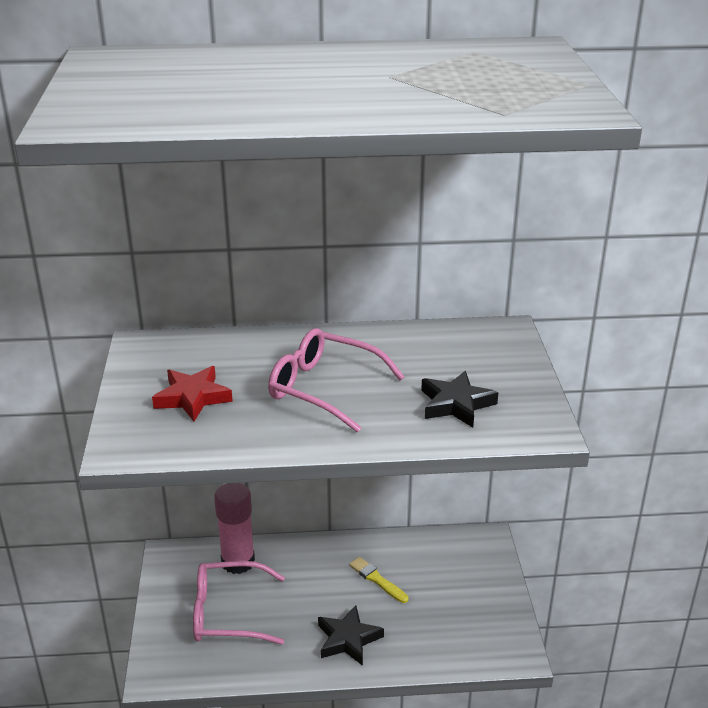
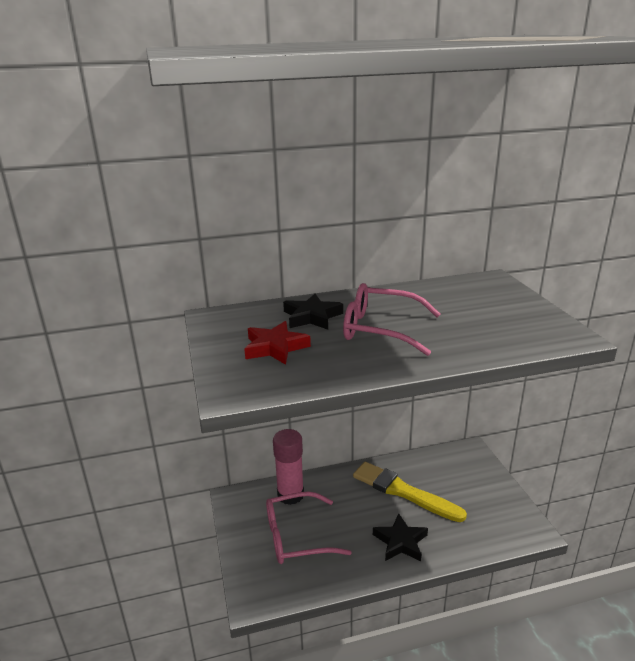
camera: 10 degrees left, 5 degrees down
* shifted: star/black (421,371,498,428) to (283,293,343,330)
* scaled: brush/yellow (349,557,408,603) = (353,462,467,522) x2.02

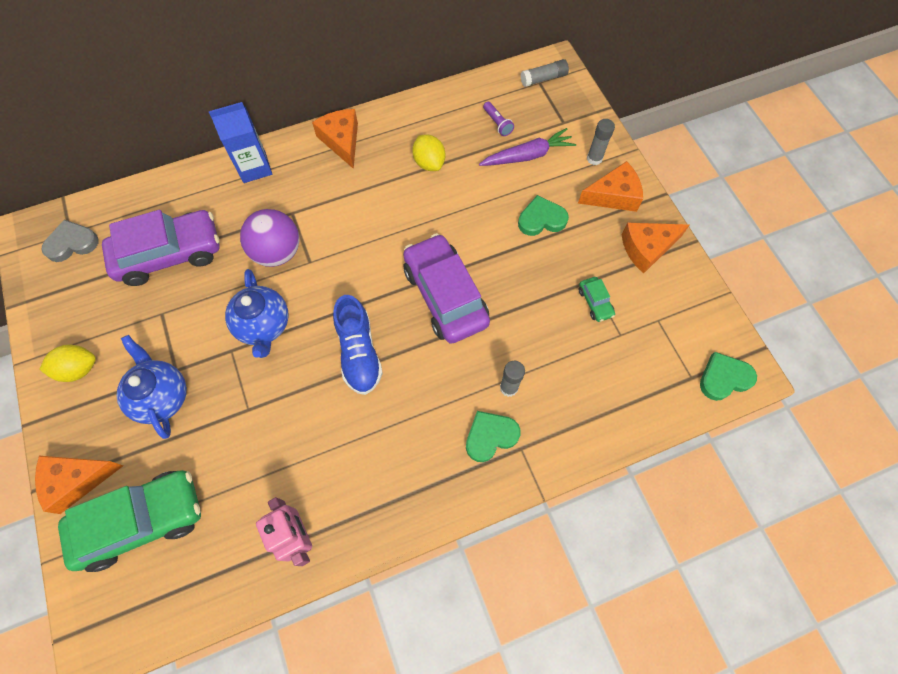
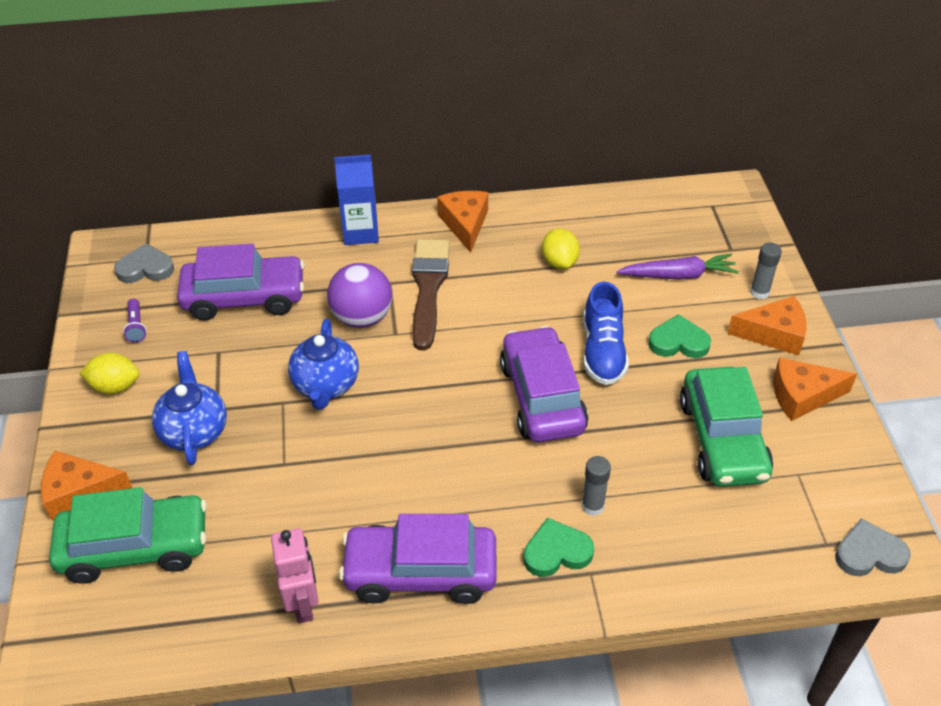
camera: 15 degrees right, 20 degrees down
* shifted: flashlight/purple (483,102,514,136) to (123,299,147,343)
* new: car/purple (339,514,497,604)
* new: brush/brown (412,239,450,350)
* shifted: shoe/blue (333,295,383,395) to (583,282,629,385)
* scaled: car/green (579,277,615,322) = (680,367,773,487) x2.39
* repainted: heart/green (700,352,757,401) to heart/grey (835,519,911,576)
* gone: glue stick/grey (521,59,569,87)

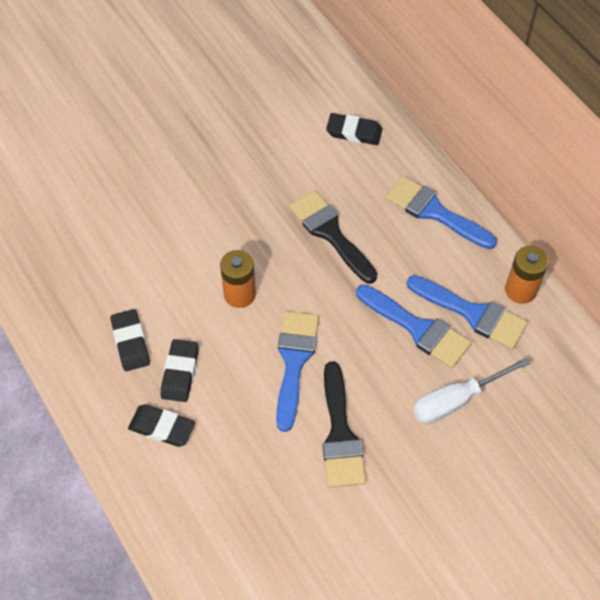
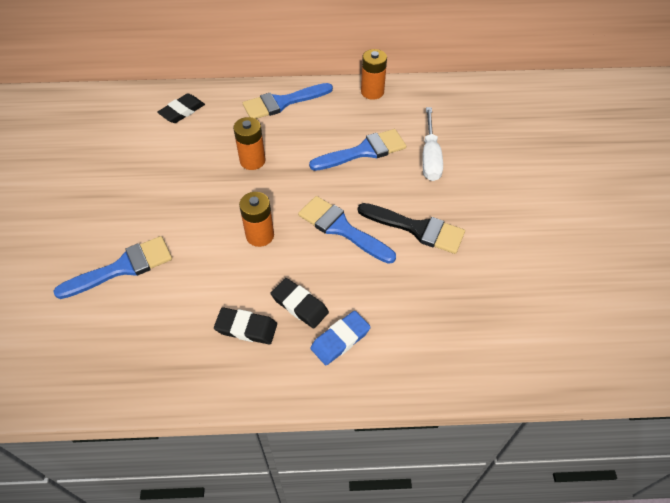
camera: 60 degrees left, 5 degrees down
* shifted: brush/blue (407,275,528,349) to (53,236,172,299)
* swapped: brush/black (289,190,377,284) to battery/orange (233,117,265,170)
* repainted: eraser/black (128,404,195,447) to eraser/blue (310,311,371,365)

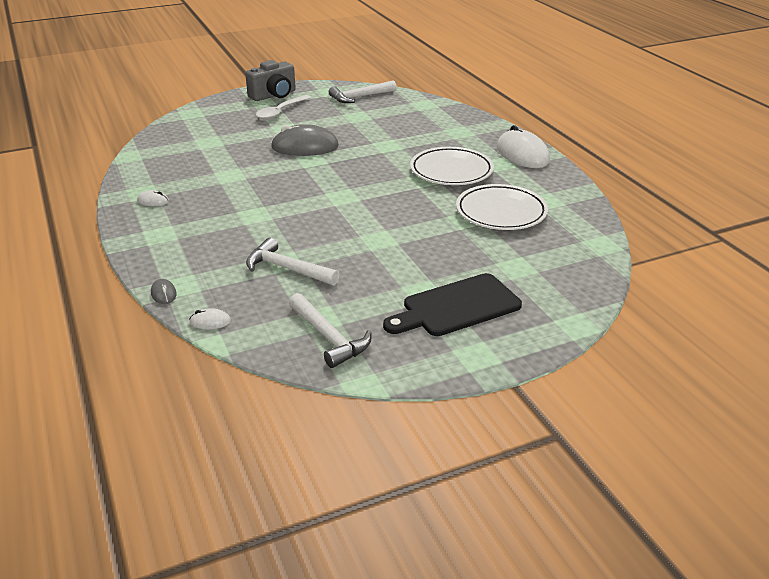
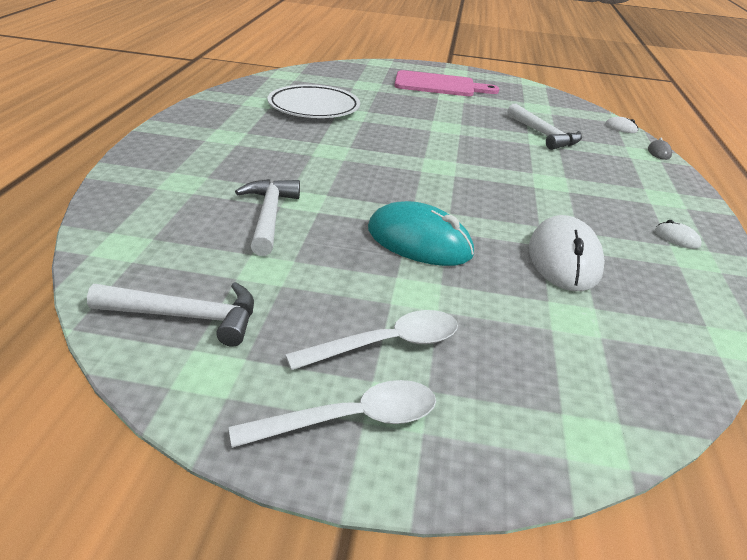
camera: 150 degrees left, 0 degrees up
* swapped: camera/grey (245,60,296,101) to spoon/white (229,380,436,448)
* shifted: hammer/white (289,293,372,368) to (235,179,300,256)
* repainted: mouse/grey (271,124,339,156) to mouse/turquoise (368,201,474,266)
* repainted: cutting board/black (383,273,522,336) to cutting board/pink (394,70,499,96)
* shifted: mouse/white (497,125,550,168) to (529,215,605,291)
* gone: plate/white (410,147,494,185)

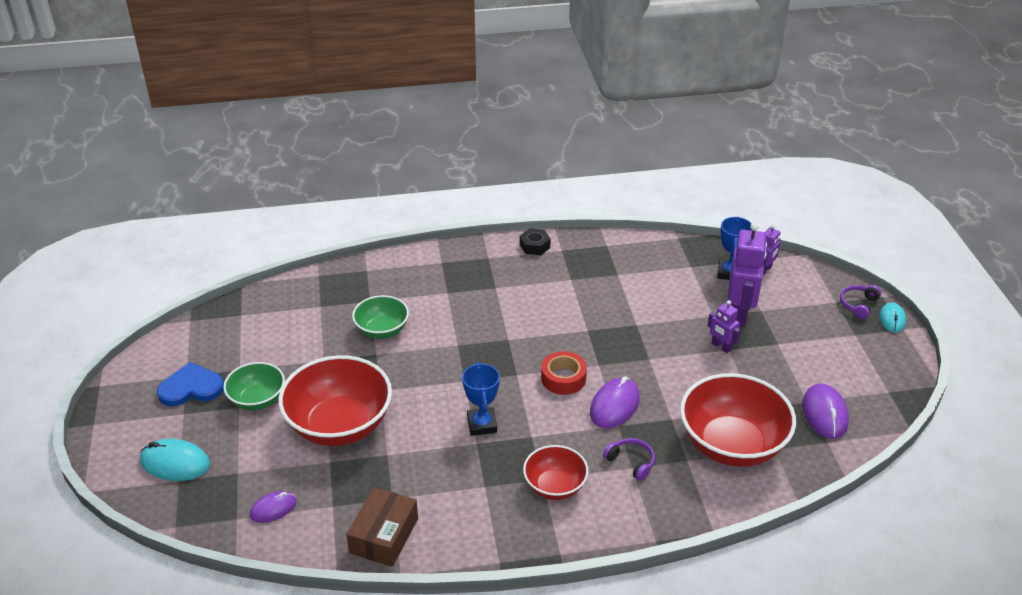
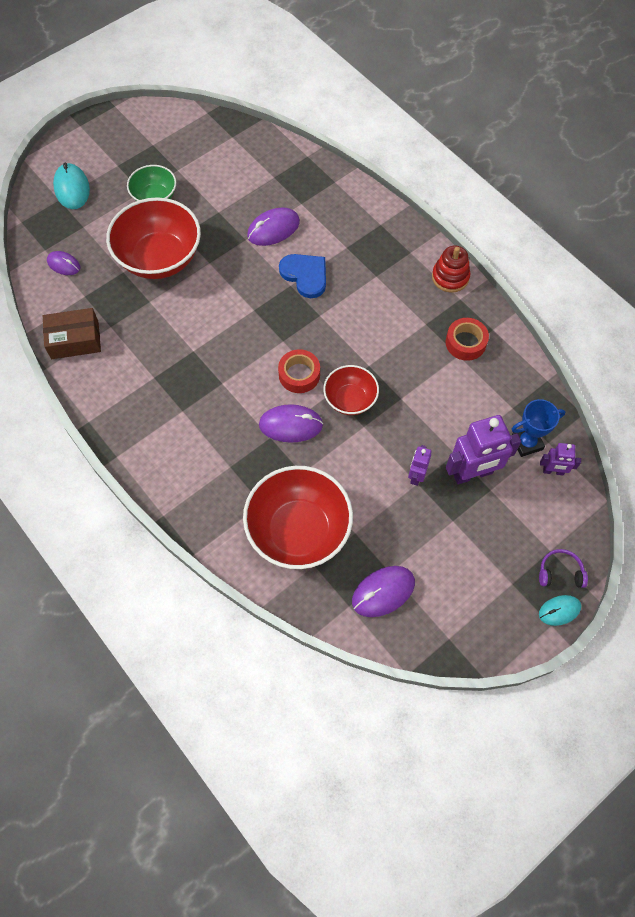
camera: 60 degrees right, 25 degrees up
* swapped: bowl/green (352,295,409,339) to mouse/purple (247,207,300,246)
* shifted: heart/blue (157,362,224,406) to (279,254,326,298)
* shifted: bowl/red (523,445,589,500) to (323,365,379,415)
* swapped: nut/black (520,228,550,255) to stacking toy/red (432,246,470,293)
* new: tape/red (446,318,489,361)
* gone: trophy/blue (462,362,500,436)
* gone: headphones/purple (603,438,655,481)

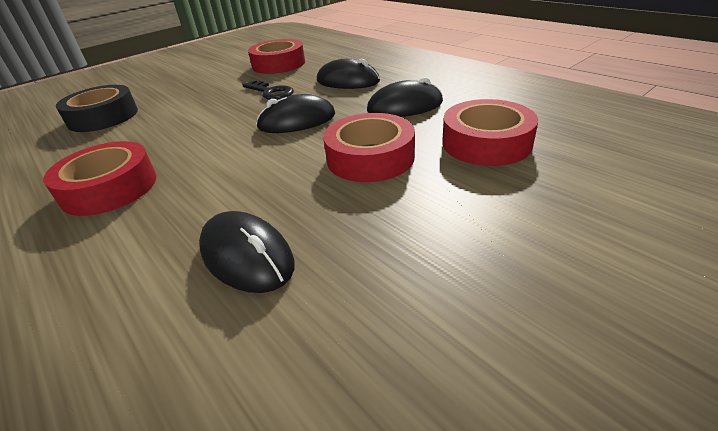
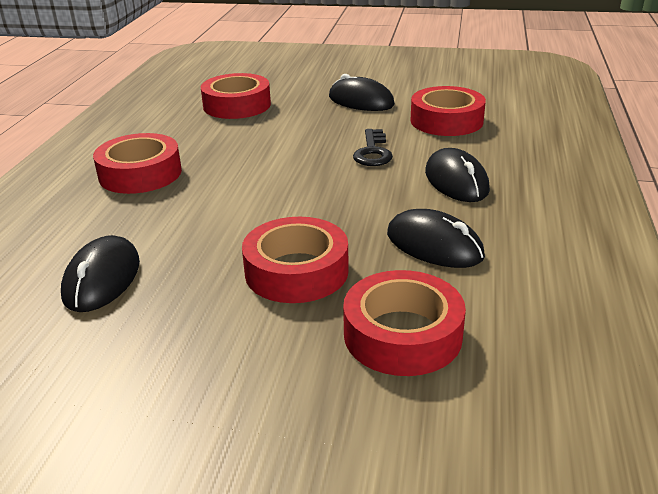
camera: 50 degrees right, 5 degrees down
* repainted: tape/black (56,85,138,132) to tape/red (201,73,271,119)
* shifted: mouse/black (256,94,335,133) to (329,74,395,111)

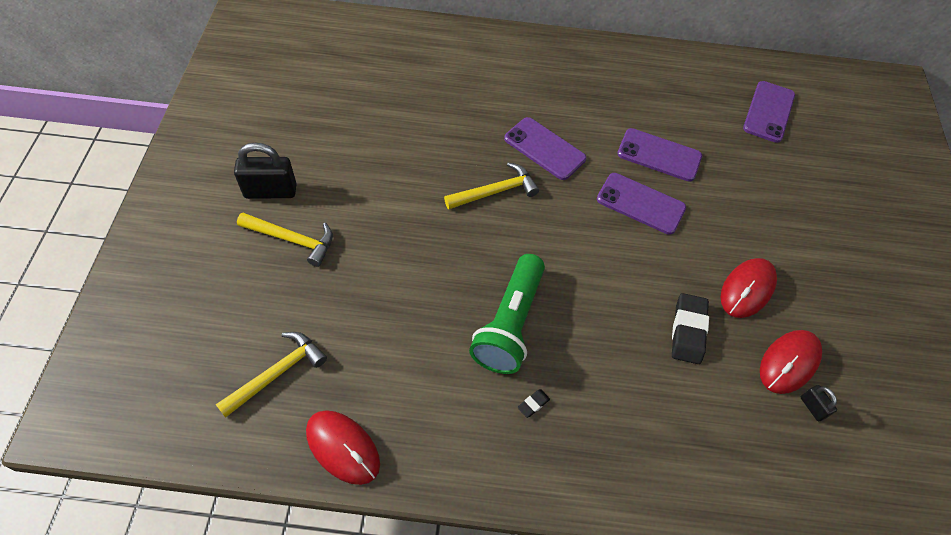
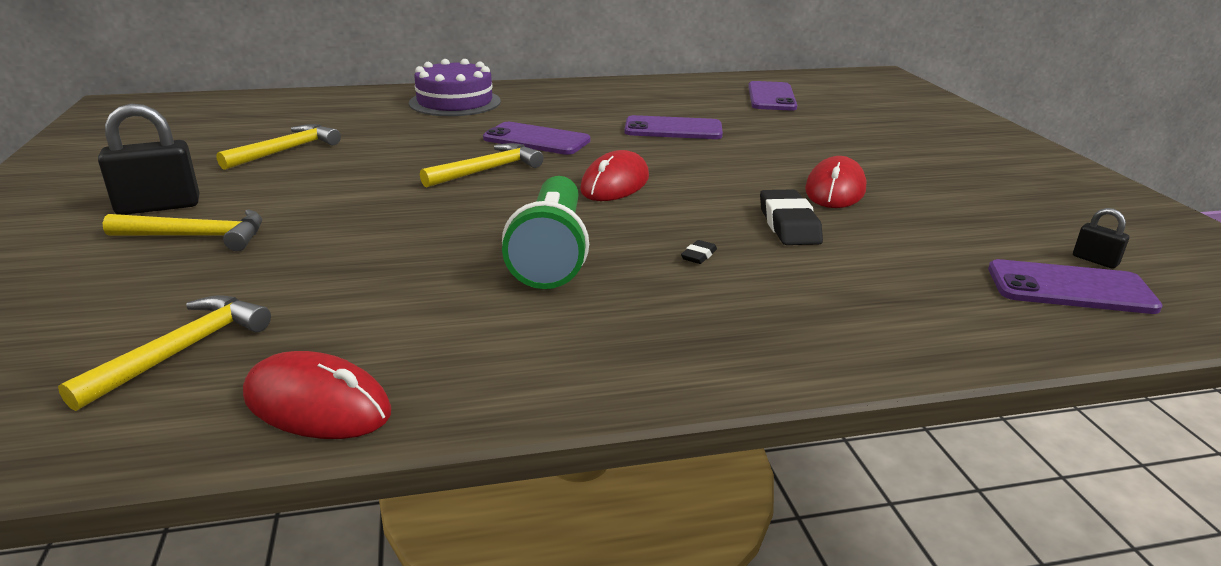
camera: 15 degrees left, 30 degrees down
* new: hammer/yellow (216,124,341,170)
* new: cake/purple (409,59,501,116)
* shifted: mouse/red (760,330,822,394) to (580,150,649,201)
* shifted: eraser/black (517,389,550,418) to (681,240,717,264)
* shifted: phone/purple (597,173,686,235) to (988,259,1163,314)
* shifted: padlock/black (800,385,837,422) to (1073,208,1129,269)

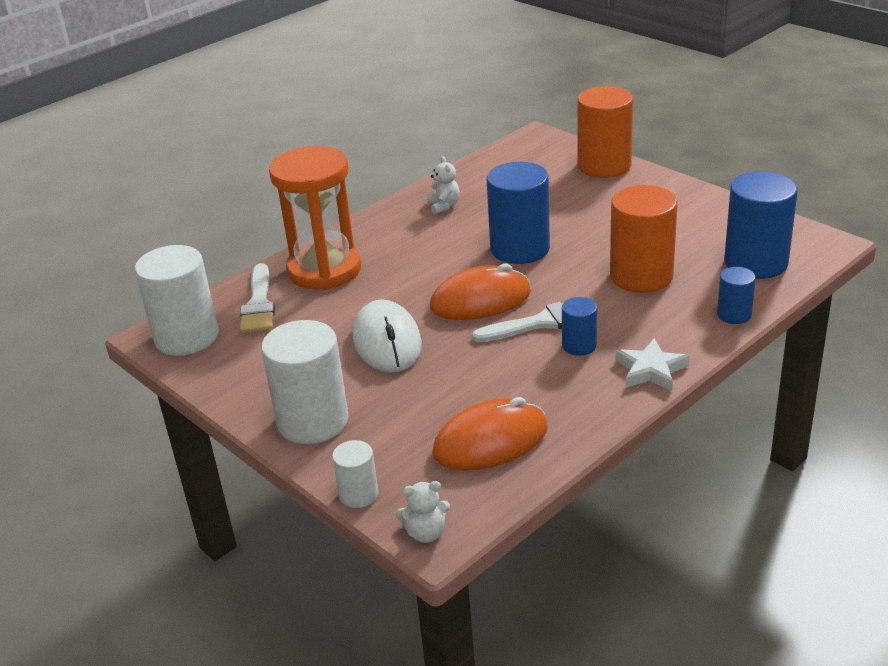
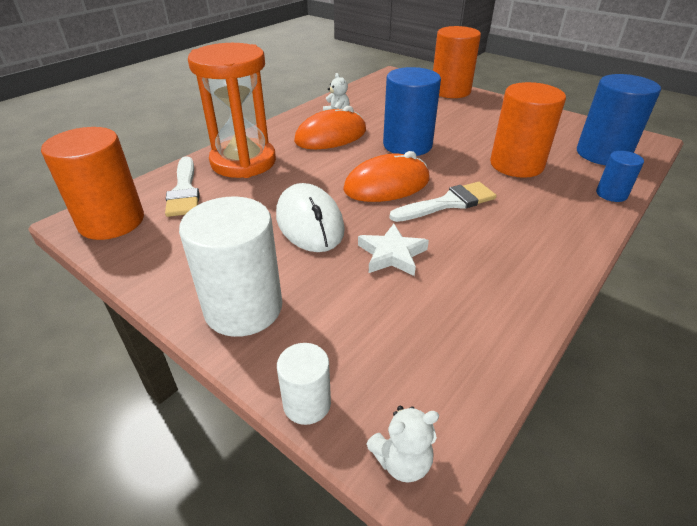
camera: 10 degrees left, 5 degrees up
* repainted: cylinder/white (135,245,219,356) to cylinder/orange (41,127,144,240)
* shifted: mouse/orange (432,397,548,470) to (294,106,366,149)
* shifted: star/white (616,338,689,391) to (358,224,429,276)
* gone: cylinder/blue (562,297,597,356)

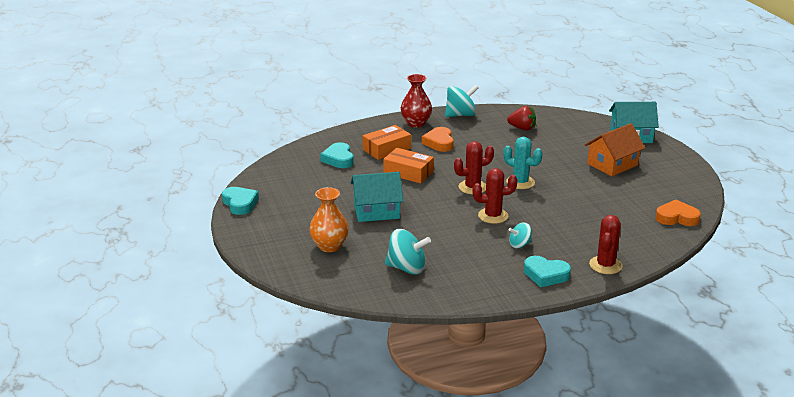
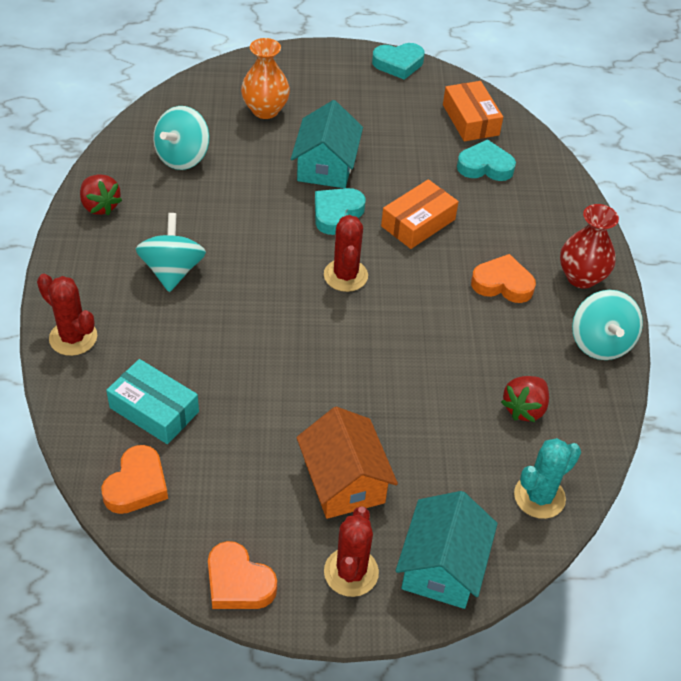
camera: 105 degrees right, 20 degrees up
* new: strawberry/red (80,174,122,215)
* new: box/turquoise (106,359,199,444)
* scaled: spinning top/turquoise (509,222,532,248) = (136,213,206,292) x1.71
* new: heart/orange (208,541,277,609)
* shifted: heart/turquoise (524,256,571,287) to (315,188,366,235)
* shifted: cactus/red (472,168,517,224) to (324,506,379,597)
* shifted: box/orange (363,125,411,160) to (443,81,503,141)
* shifted: cactus/turquoise (503,137,542,189) to (514,438,581,519)

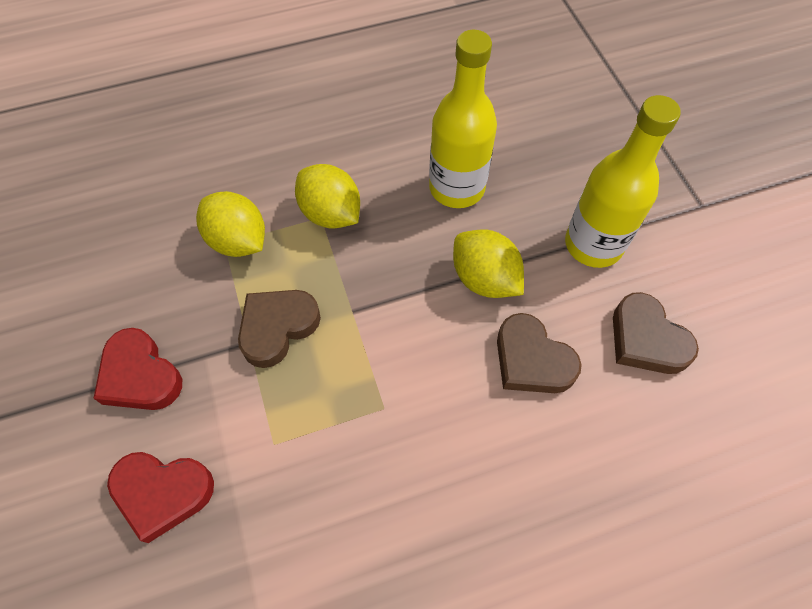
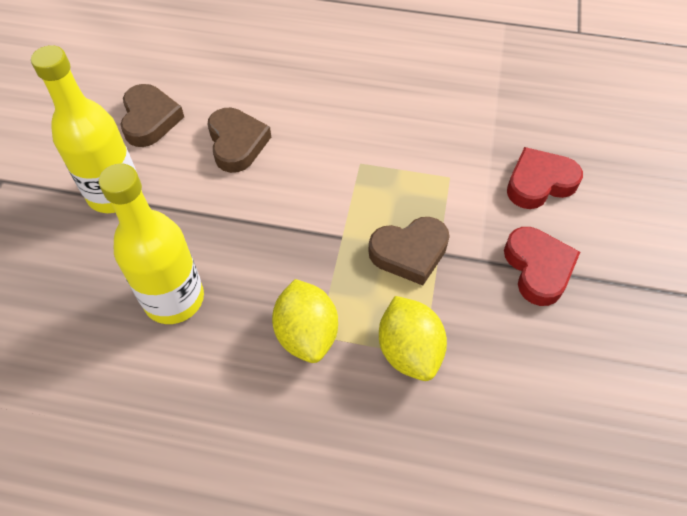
camera: 150 degrees left, 5 degrees down
* rotated: heart/red (107,452,214,543) = (507,147,583,209) 60 degrees counterclockwise
* gone: lemon/yellow (453,229,524,298)

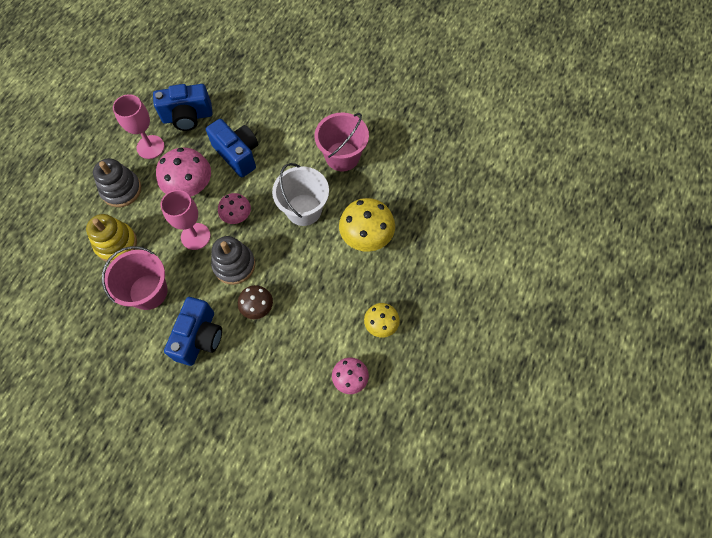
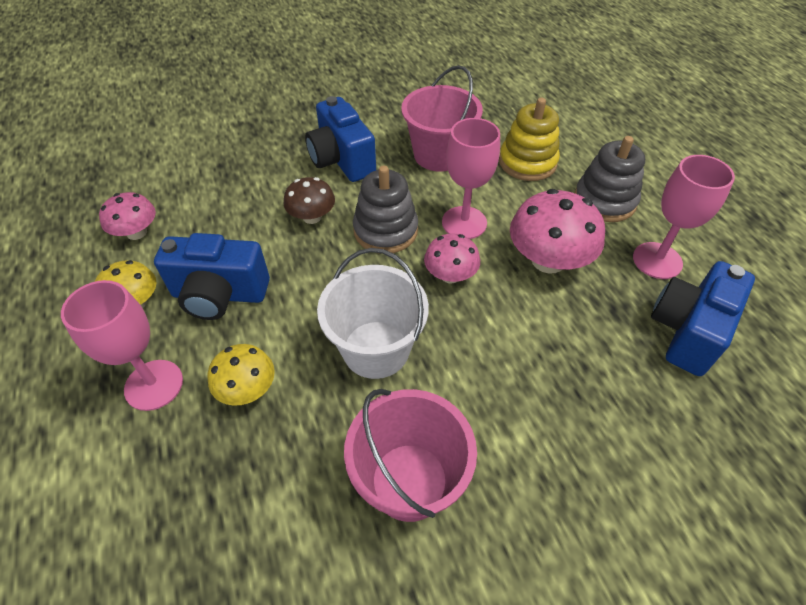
camera: 135 degrees right, 15 degrees down
* new: goblet/pink (61,280,183,411)
* shifted: camera/blue (206,119,258,178) to (154,233,270,320)
* scaled: mushroom/yellow (339,198,395,252) = (207,344,275,406) x0.60

